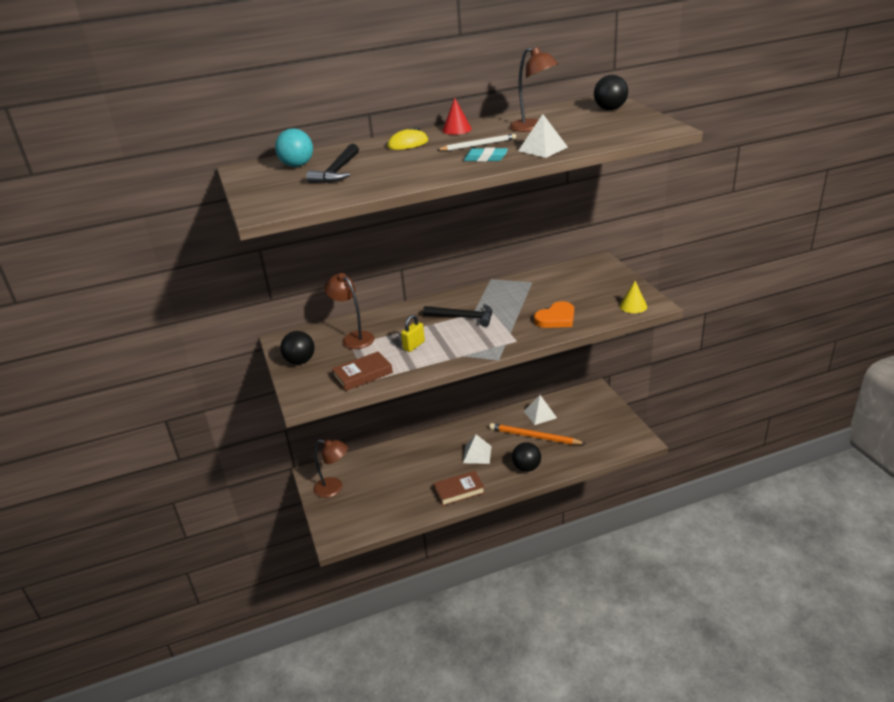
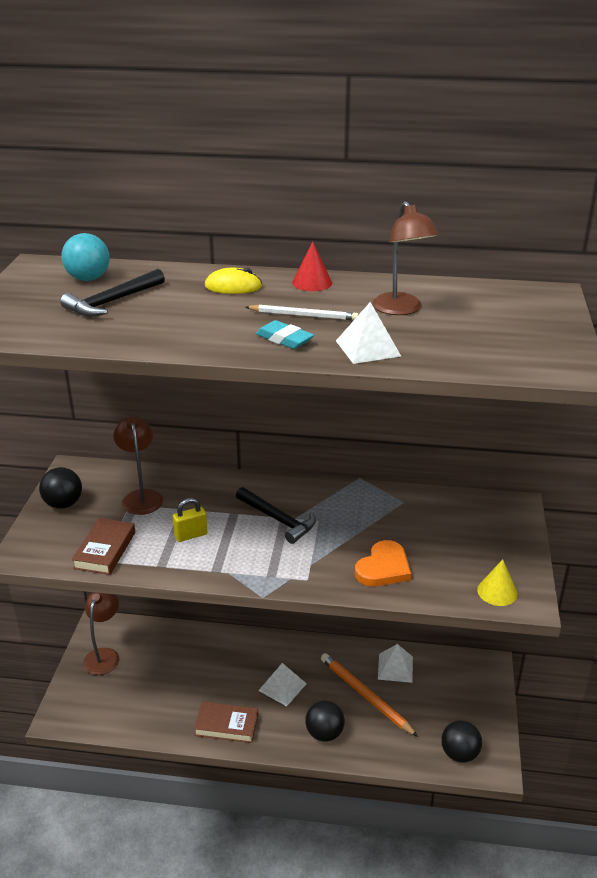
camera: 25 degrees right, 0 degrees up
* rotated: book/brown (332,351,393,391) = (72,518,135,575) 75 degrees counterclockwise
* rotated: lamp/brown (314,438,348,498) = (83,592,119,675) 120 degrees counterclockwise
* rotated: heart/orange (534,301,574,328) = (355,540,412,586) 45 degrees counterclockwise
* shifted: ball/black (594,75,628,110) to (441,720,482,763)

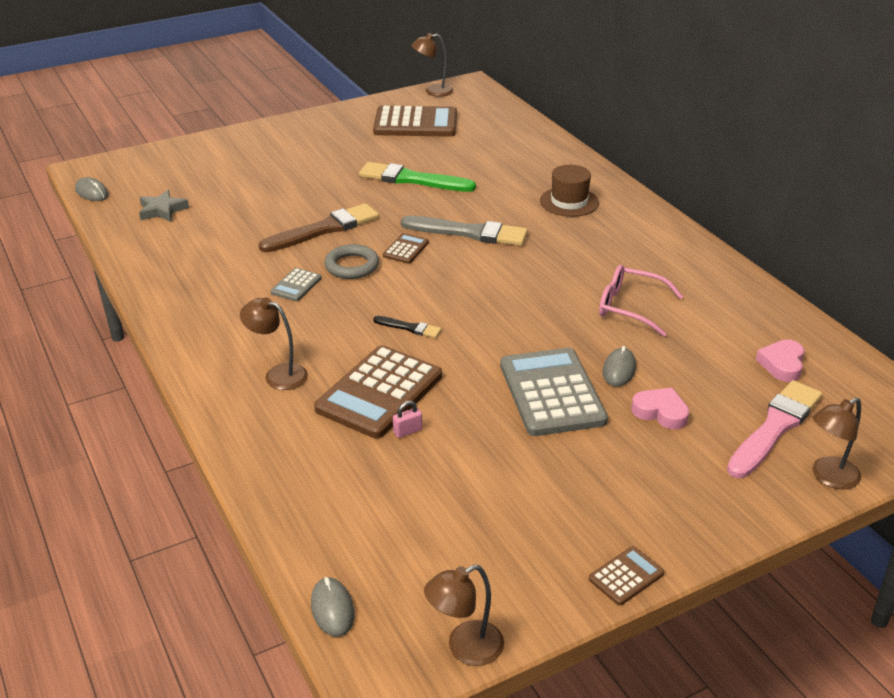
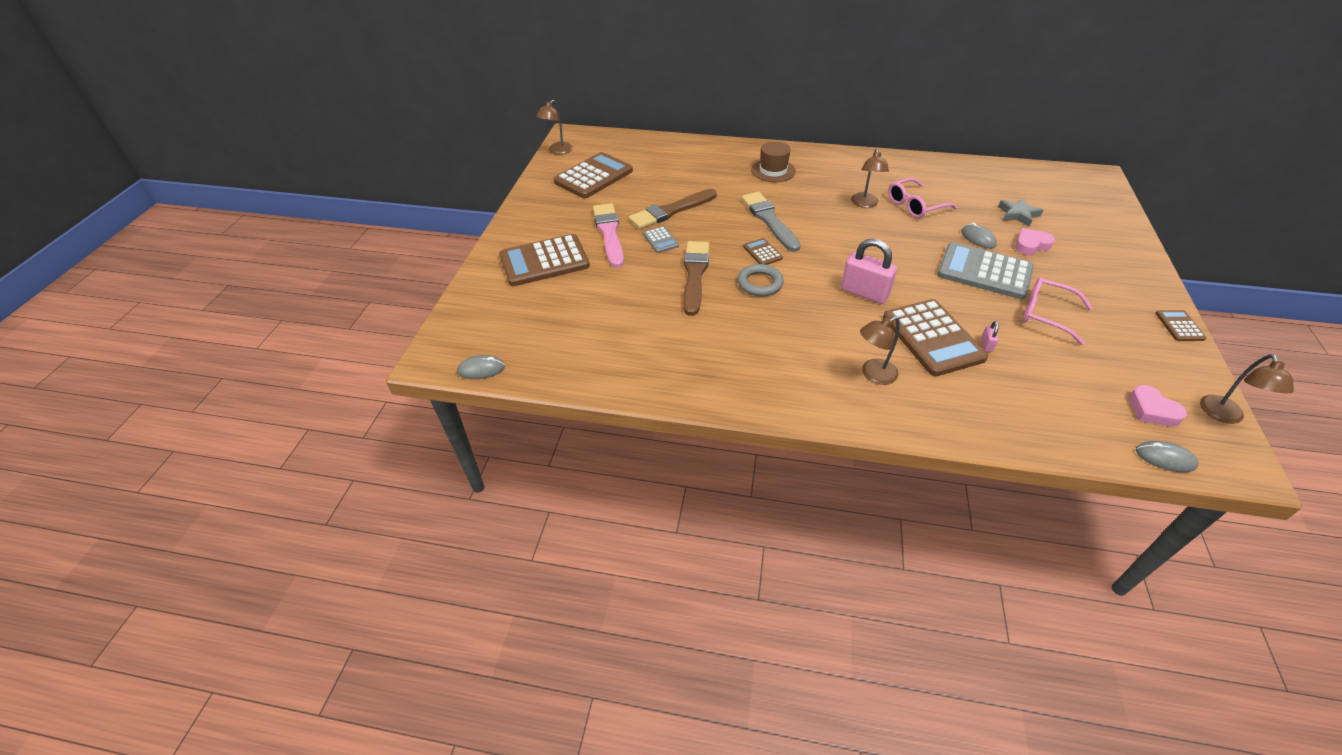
camera: 50 degrees left, 10 degrees up
* new: calculator/brown (499,234,590,286)
* shifted: brush/pink (727,380,822,478) to (593,203,624,268)
* repainted: brush/green (359,162,476,192) to brush/brown (629,189,717,229)
* shifted: calculator/grey (270,268,322,301) to (643,226,679,253)
* rotated: brush/grey (401,216,528,246) = (741,192,801,252) 75 degrees counterclockwise
* swapped: brush/black (373,316,441,338) to padlock/pink (841,238,897,304)
* shifted: lamp/brown (812,398,861,489) to (851,149,889,208)
* shifted: star/grey (139,190,189,222) to (998,198,1043,227)
* new: glasses/pink (1023,277,1093,345)
* shifted: heart/pink (756,340,804,382) to (1129,385,1187,427)

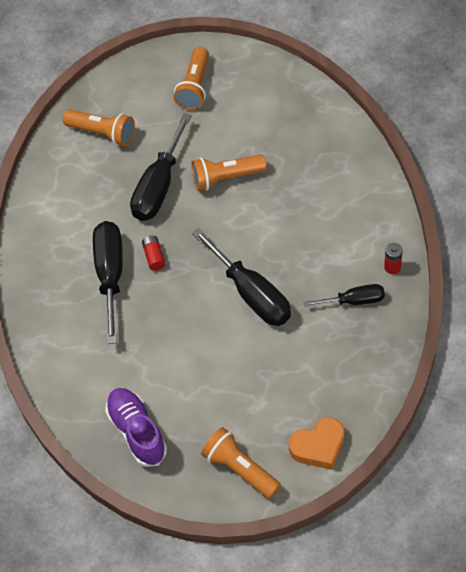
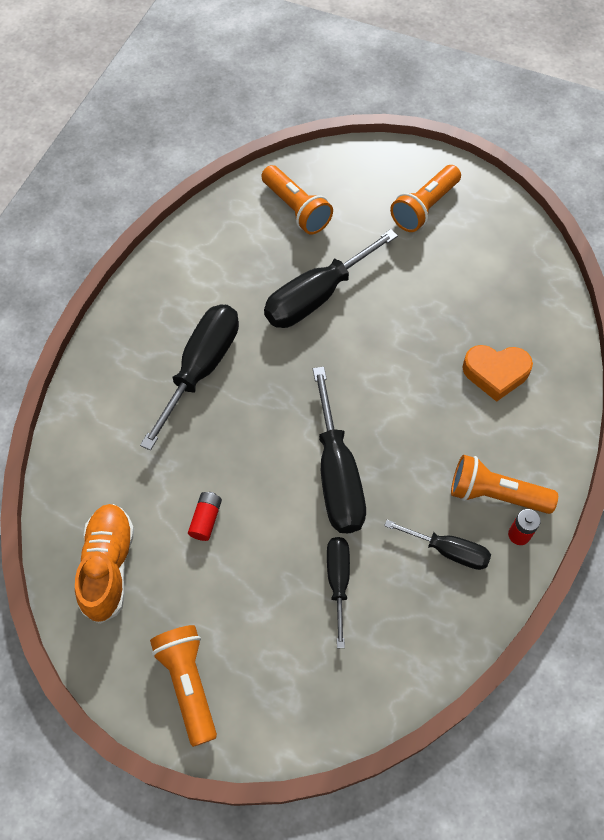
camera: 25 degrees right, 5 degrees up
* repainted: shoe/purple (105,388,167,467) to shoe/orange (75,504,134,624)
* shifted: battery/red (142,235,165,271) to (188,492,222,541)
* new: screwdriver/black (327,537,350,648)
* shifted: flashlight/orange (191,154,267,191) to (451,455,558,514)
* shifted: heart/orange (289,417,344,470) to (462,345,533,402)

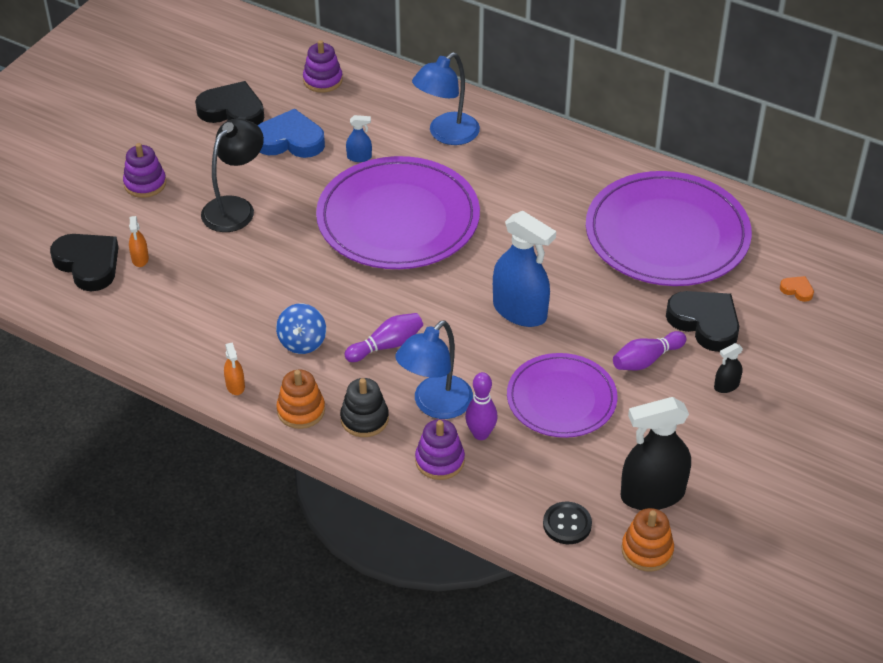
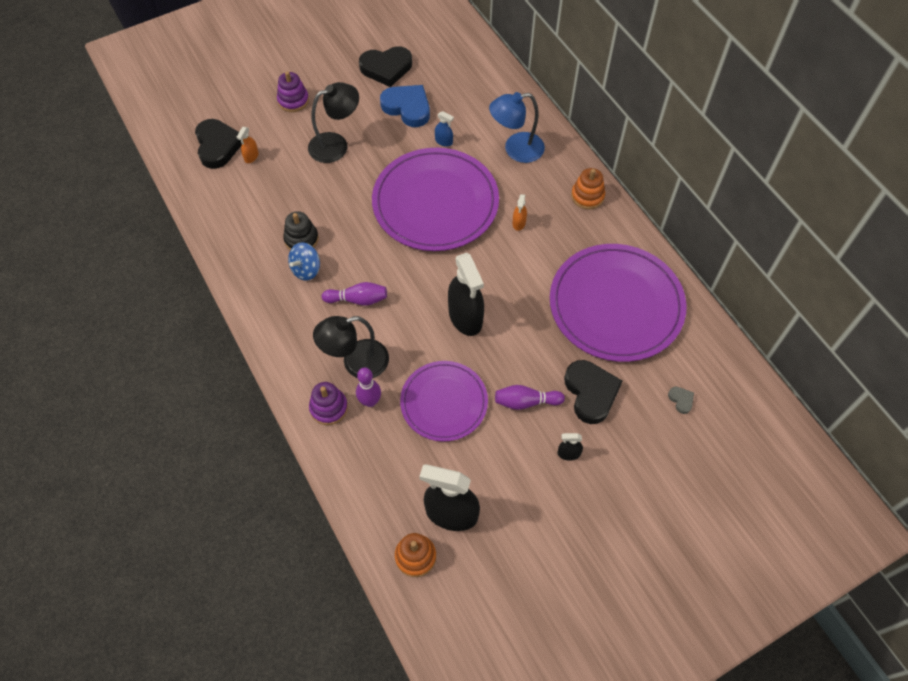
camera: 30 degrees right, 15 degrees up
* shifted: stacking toy/black (340,378,389,437) to (283,211,319,250)
* repainted: lamp/blue (395,320,473,419) to lamp/black (313,316,389,378)
* rotated: heart/black (195,81,264,125) = (359,46,412,87) 120 degrees clockwise
* repainted: spray bottle/blue (493,211,556,327) to spray bottle/black (448,253,484,336)
* shifted: spray bottle/orange (224,343,245,395) to (513,194,527,231)
* shifted: stacking toy/orange (276,370,325,429) to (571,168,605,210)
* repainted: heart/orange (780,276,814,302) to heart/grey (668,387,694,414)
* gone: stacking toy/purple (303,40,343,93)
* gone: button/black (543,502,592,544)

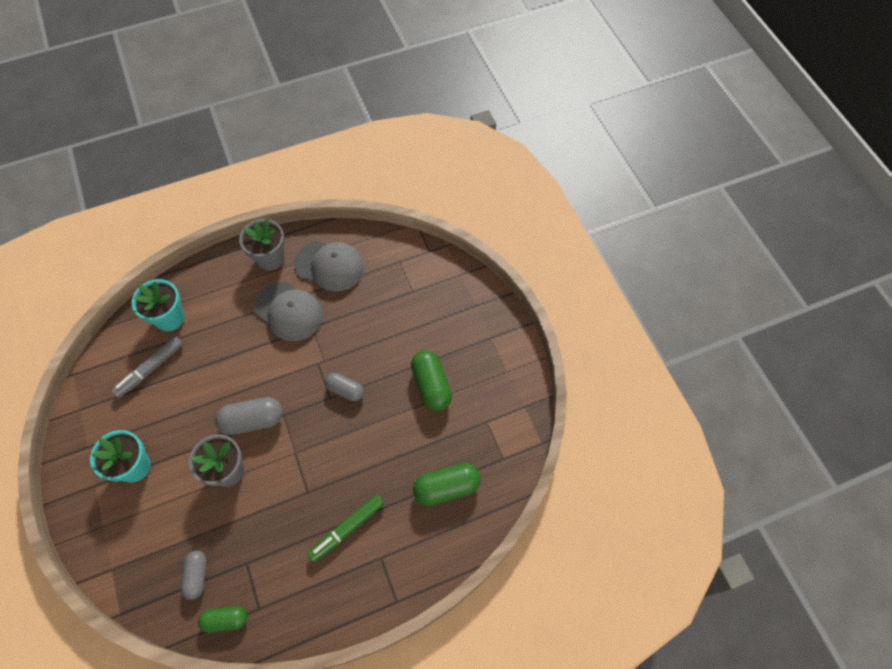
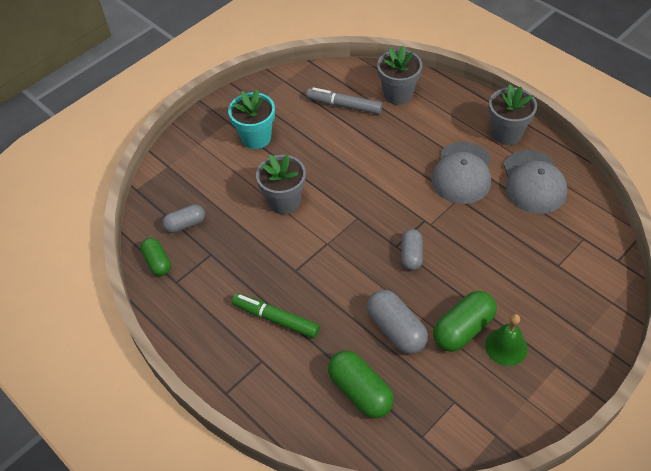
camera: 70 degrees right, 10 degrees down
* shifted: capsule/grey (215,397,283,435) to (367,290,428,354)
* repainted: flower pot/turquoise (132,279,185,331) to flower pot/grey (377,46,422,105)
* new: bell/green (485,314,528,366)

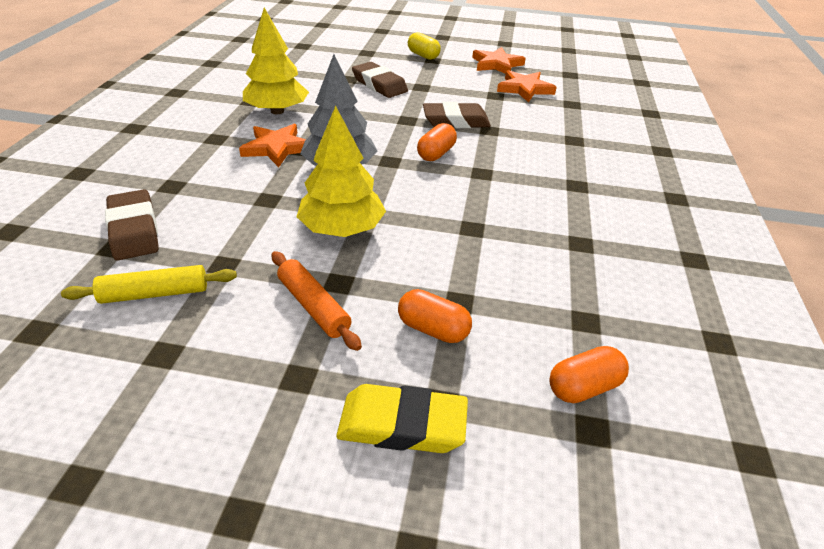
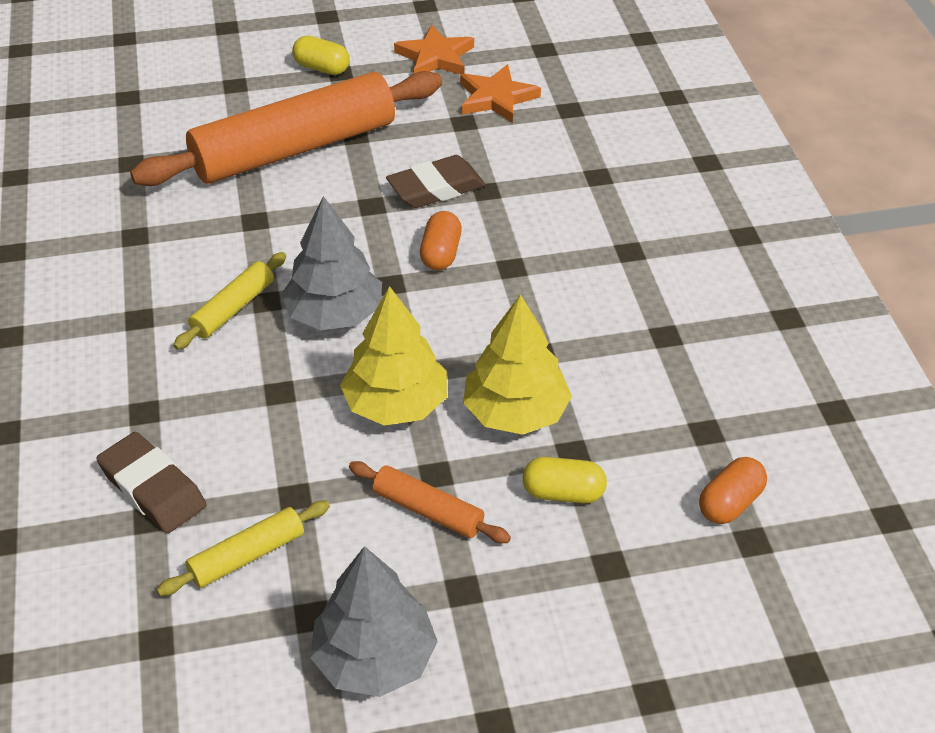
camera: 20 degrees left, 5 degrees up
* swapped: eraser/brown (352,62,408,98) to rolling pin/orange (130,71,442,186)
* swapped: star/orange (239,124,306,167) to rolling pin/yellow (173,252,286,350)
* new: tree/grey (310,546,438,697)
* shifted: tree/yellow (243,8,309,114) to (463,294,572,435)
* repainted: capsule/orange (398,289,472,343) to capsule/yellow (523,457,607,503)
* gone: eraser/yellow (336,384,468,453)

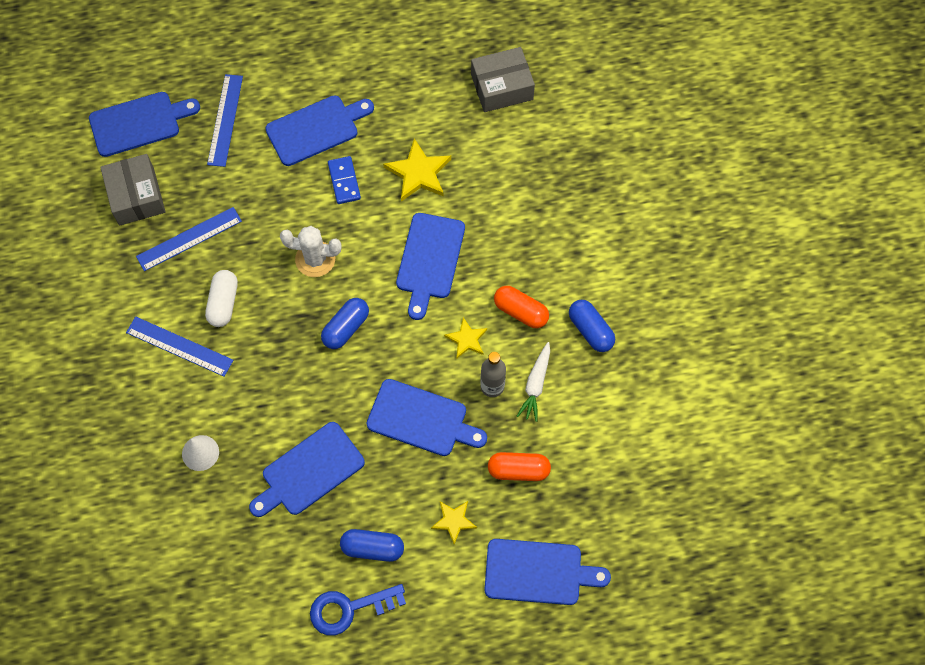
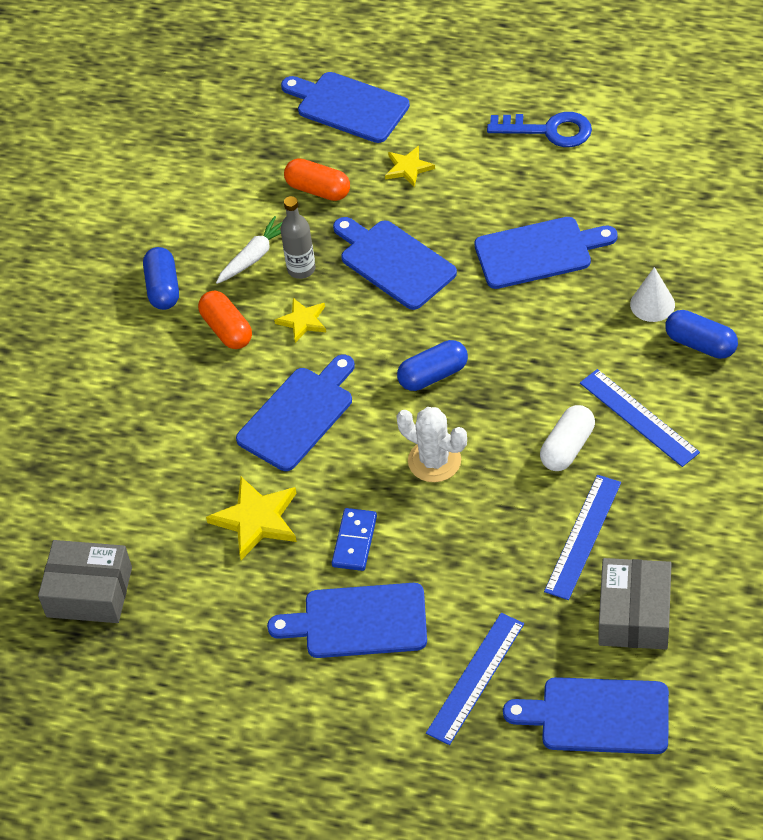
camera: 150 degrees left, 15 degrees down
* rotated: ruler/blue (136,207,242,271) = (544,475,621,600) 60 degrees counterclockwise
* shifted: capsule/blue (340,529,404,562) to (665,310,738,359)

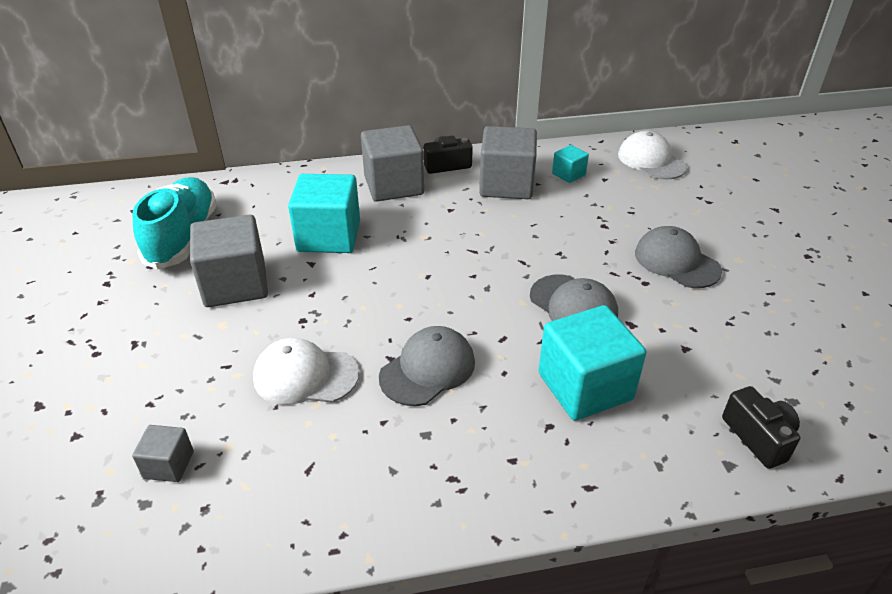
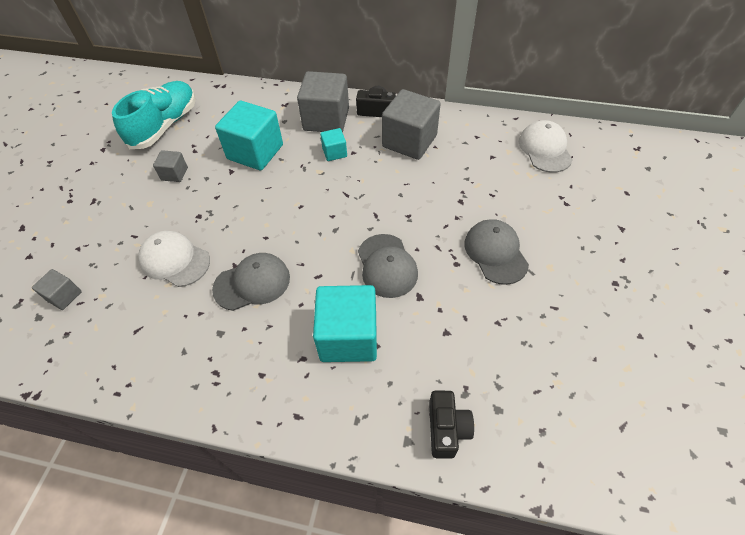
camera: 25 degrees right, 15 degrees up
* scaled: cube/grey (190,215,268,307) = (153,150,188,182) x0.49
* shifted: cube/turquoise (552,145,589,183) to (320,128,347,161)

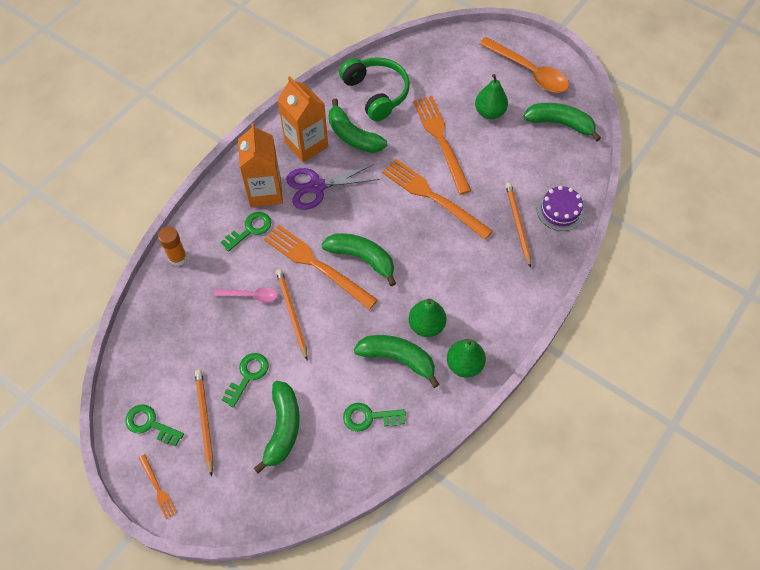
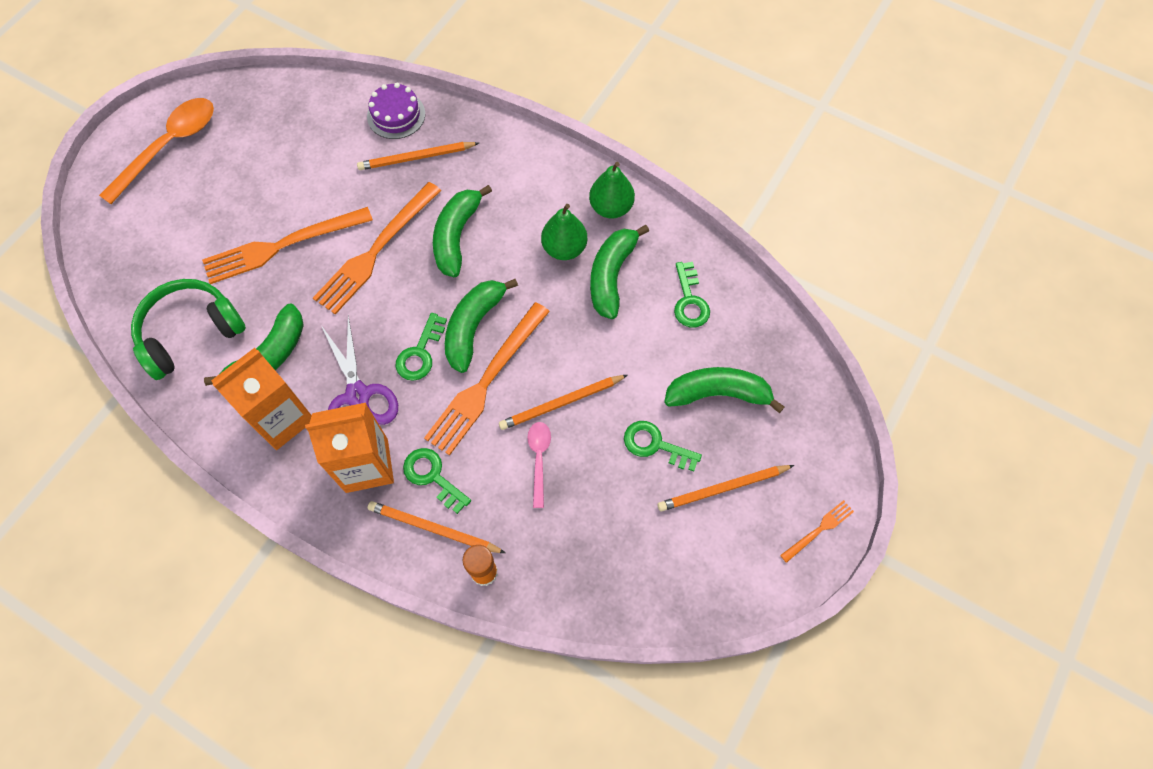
camera: 95 degrees left, 5 degrees up
* new: pencil/orange (368,501,506,553)
* shifted: key/green (125,405,184,447) to (396,313,447,381)
* shifted: banana/green (523,103,601,141) to (433,185,492,277)
* gone: pear/green (475,74,508,119)

